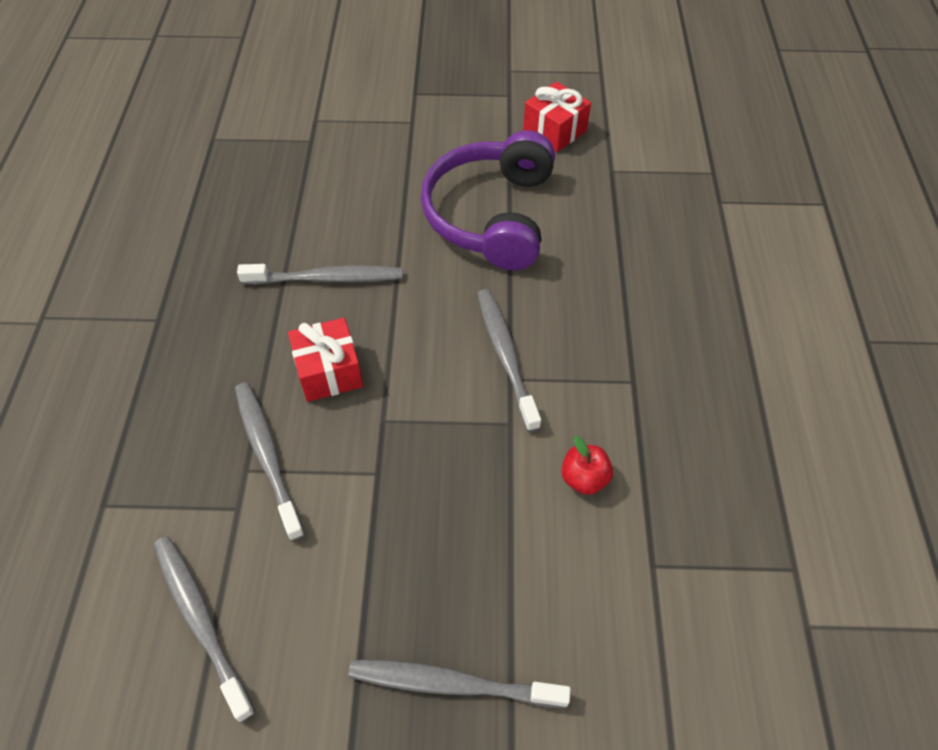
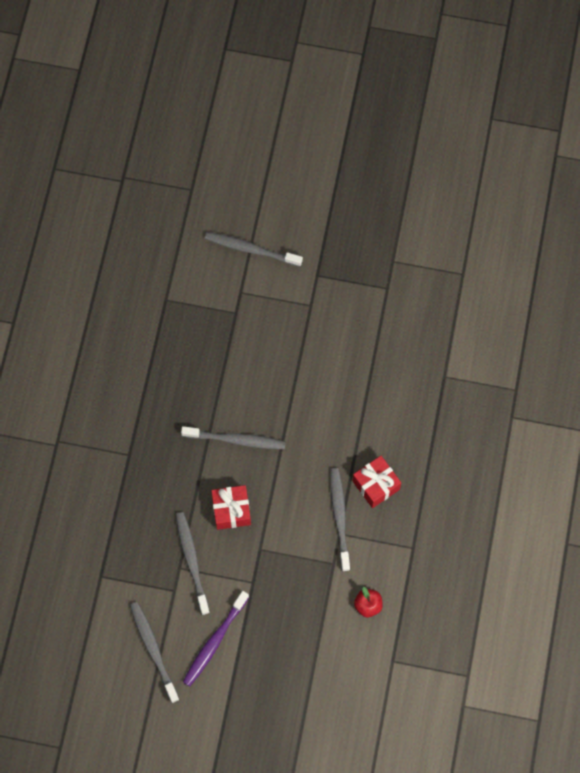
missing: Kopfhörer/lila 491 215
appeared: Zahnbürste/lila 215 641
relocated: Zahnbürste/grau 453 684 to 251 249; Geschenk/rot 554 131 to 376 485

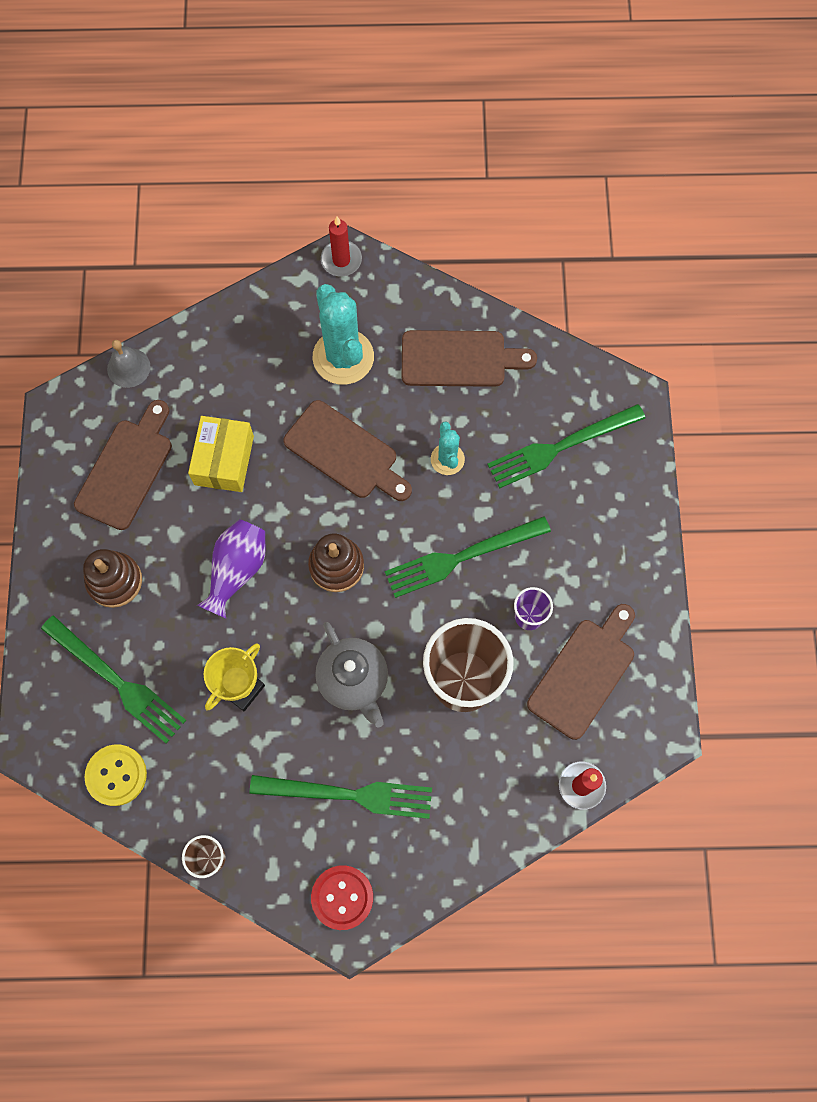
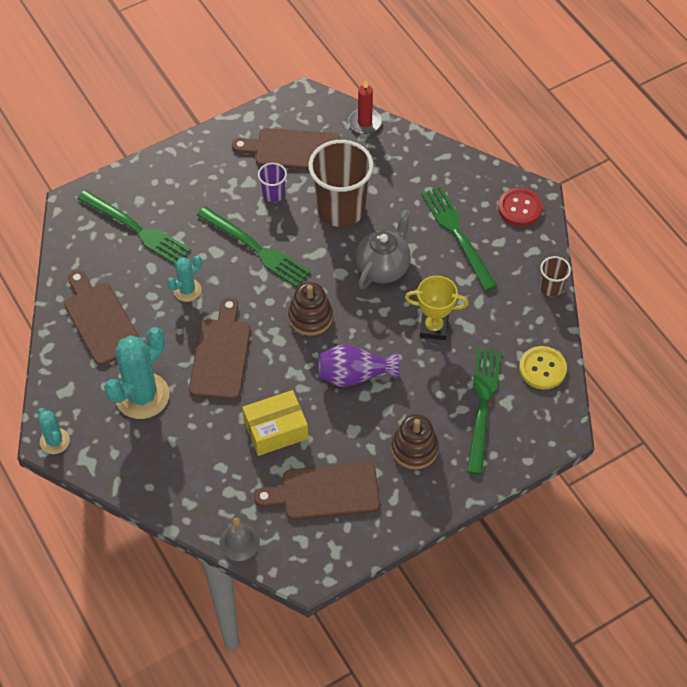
exchanged: Kerze/rot 341 260 to Kaktus/türkis 55 441

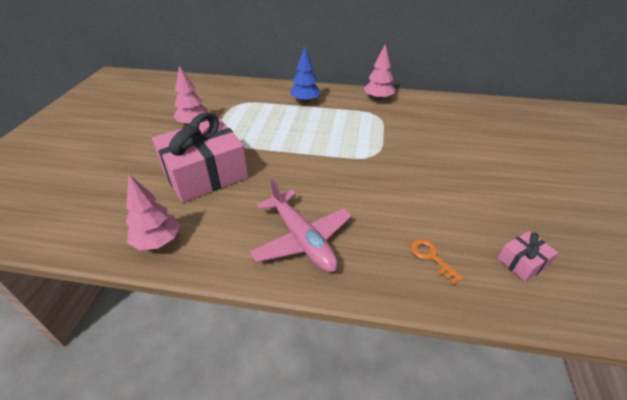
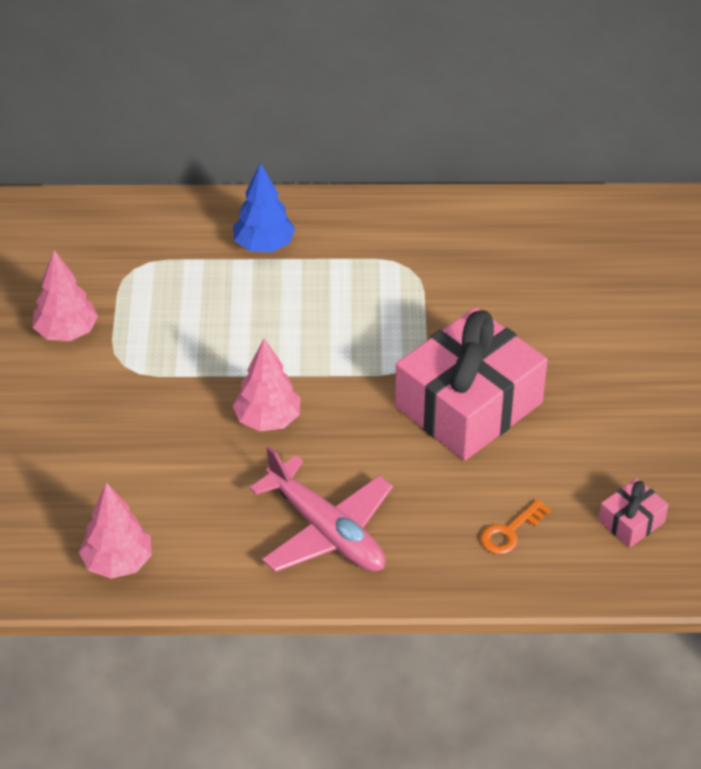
relocated: Geschenk/rosa 205 174 to 468 405; Baum/rosa 378 98 to 267 420
spun: Schlüssel/orange 431 257 = 510 532 90 degrees counterclockwise

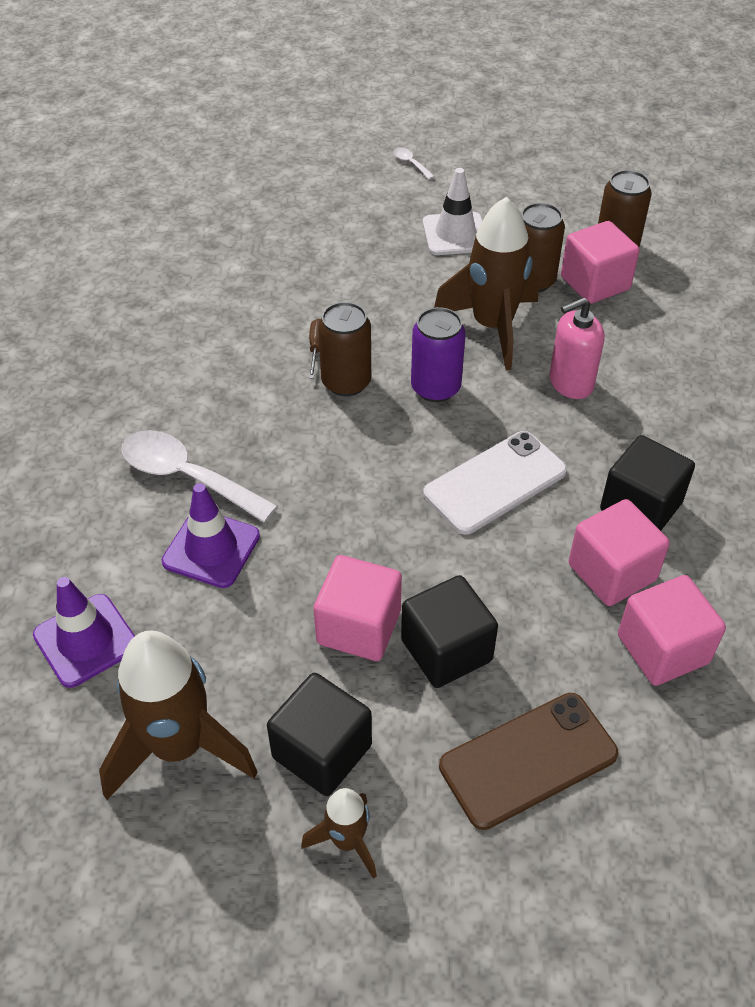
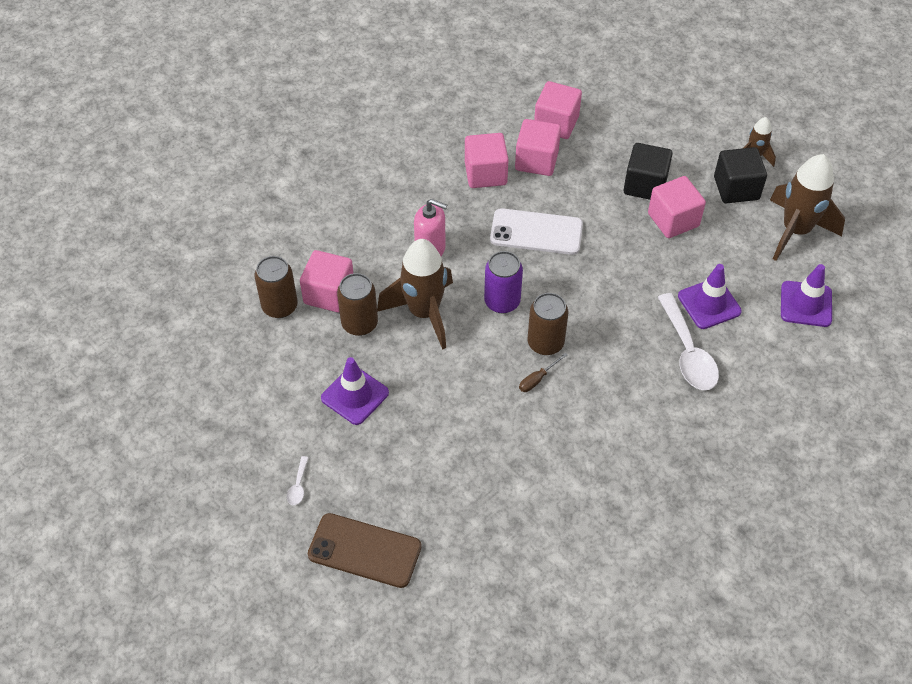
relocated: Handy/braun 528 760 to 364 550
colour: Leitkegel/weiß 455 234 to Leitkegel/lila 355 395; Kubus/schwarz 640 507 to Kubus/rosa 485 173

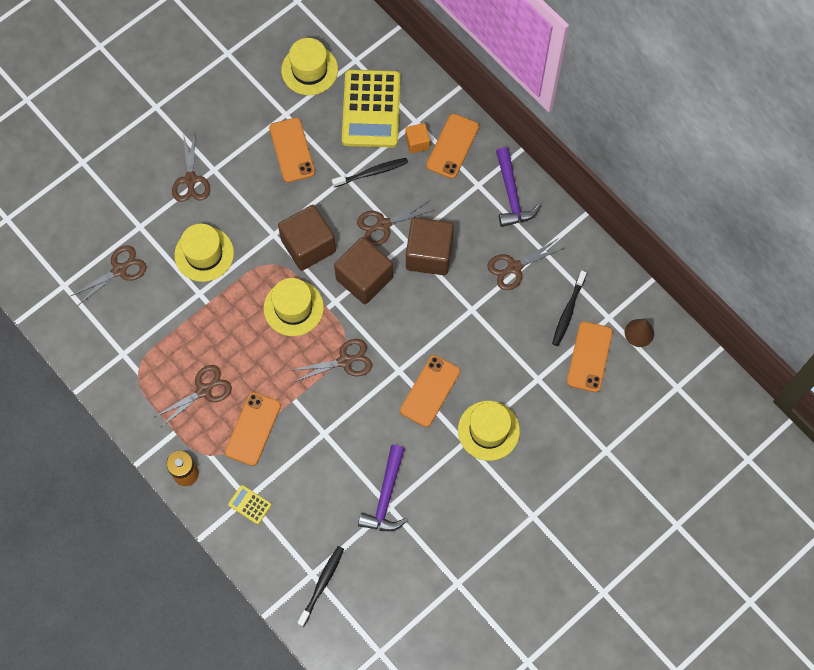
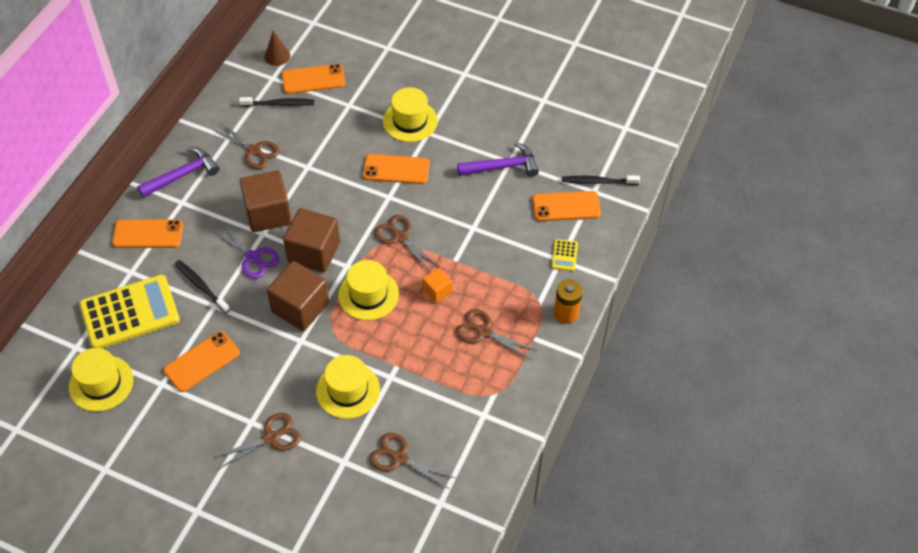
relocated: Handy/orange 253 429 to 566 206; Kubus/orange 417 143 to 437 291
colour: Schere/braun 383 224 to Schere/lila 252 257

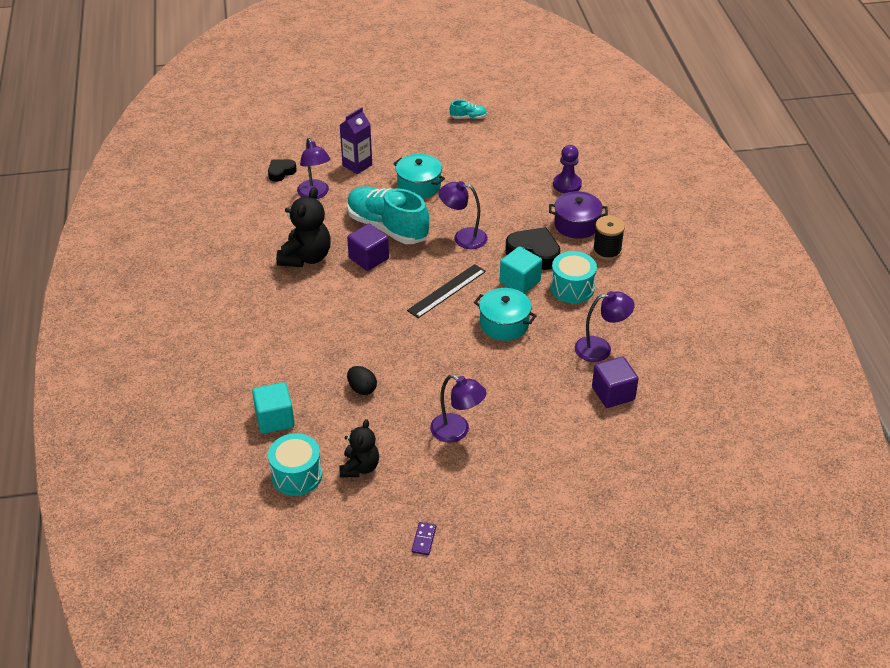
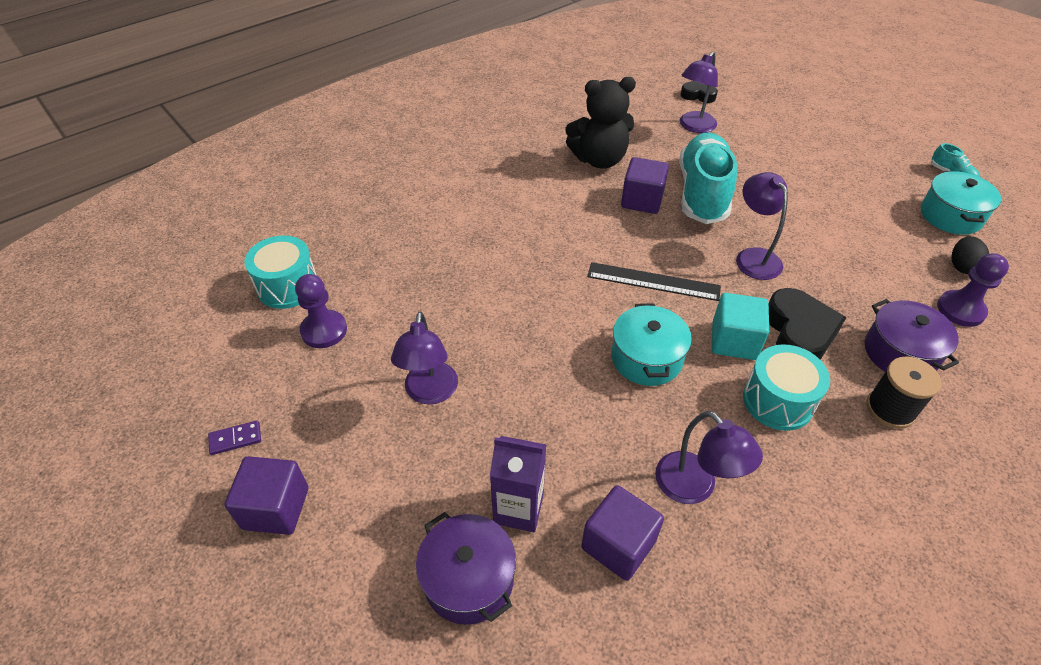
missing: Kubus/türkis 275 419
appeared: Kubus/lila 276 508; Kochtopf/lila 468 579
relocated: Getränkekarton/lila 357 165 to 518 509; Ei/schwarz 362 389 to 962 266; Kochtopf/türkis 419 186 to 950 216
exchanged: Teddybär/schwarz 360 467 to Bauer/lila 324 330

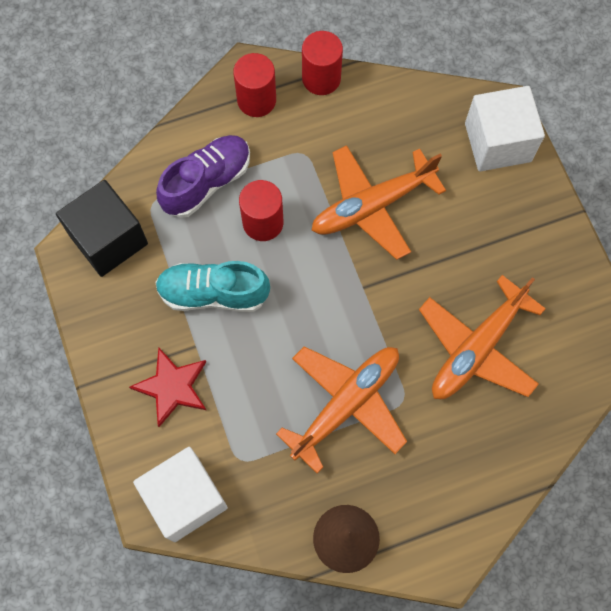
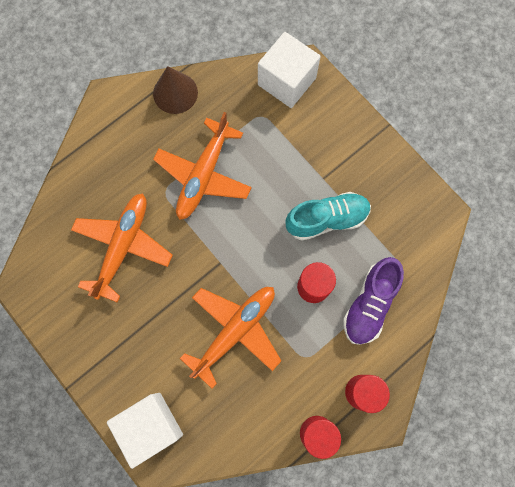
missing: Kubus/schwarz 108 239; Stern/rot 172 387

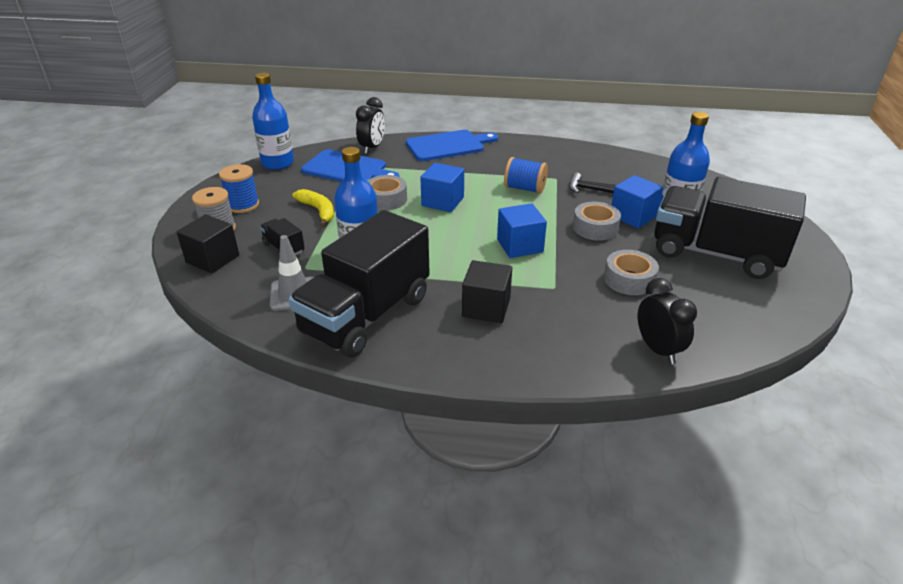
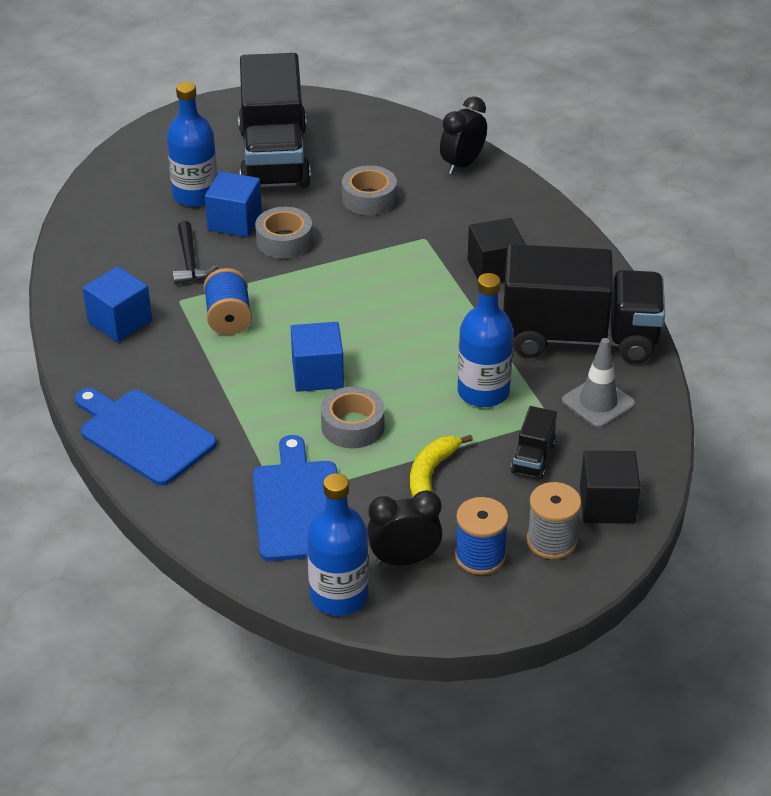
relocated: Wecker/schwarz 372 148 to 404 560; Kubus/blau 520 245 to 120 321

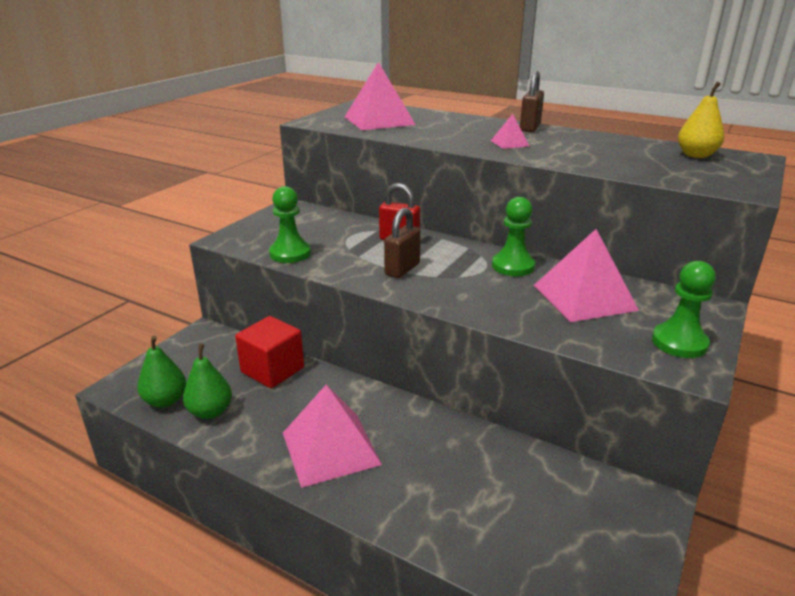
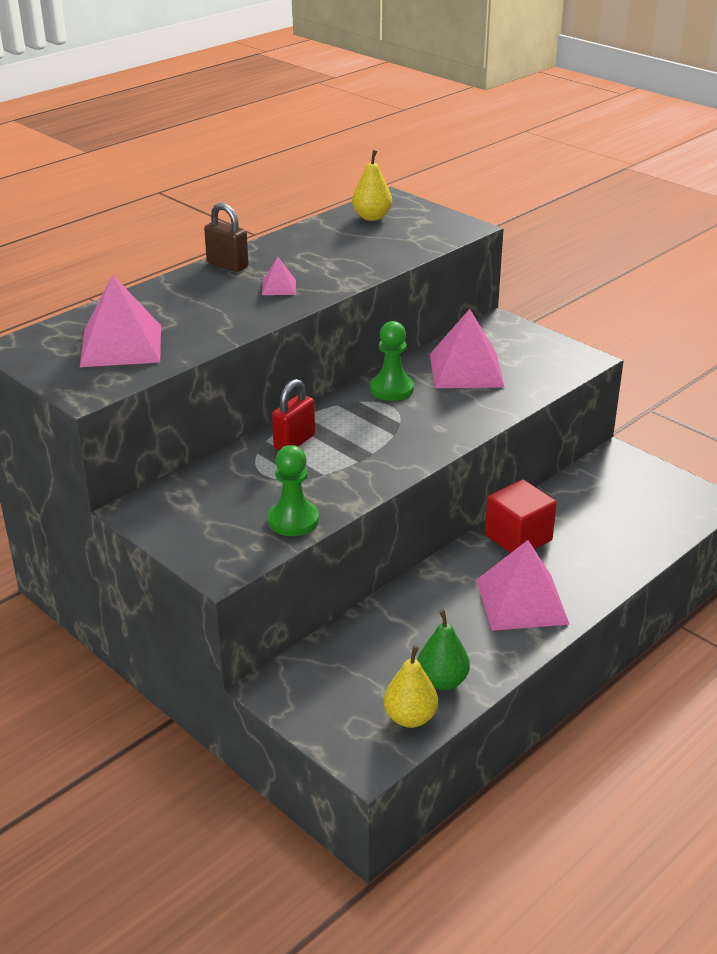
missing: Vorhängeschloss/braun 402 269; Bauer/grün 679 342
relocated: Kubus/rot 272 370 to 518 538
colour: Birne/grün 165 400 to Birne/gelb 410 718

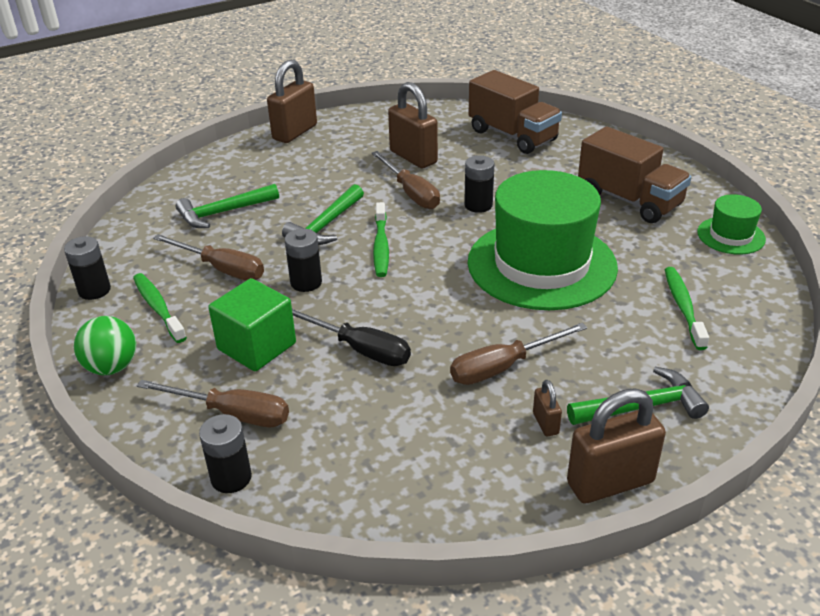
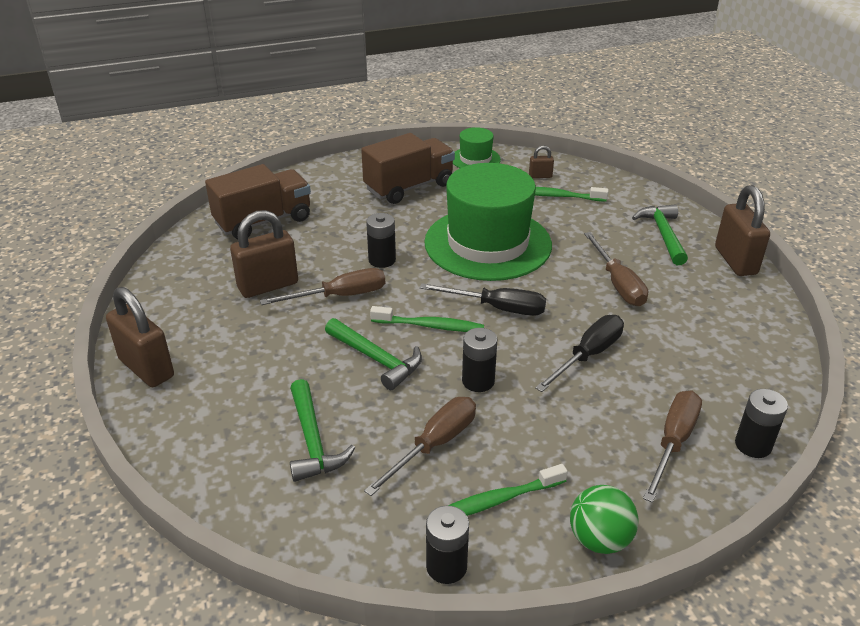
missing: Kubus/grün 257 346
appeared: Schraubenzieher/schwarz 497 308
relocated: Vorhängeschloss/braun 545 423 to 540 176

